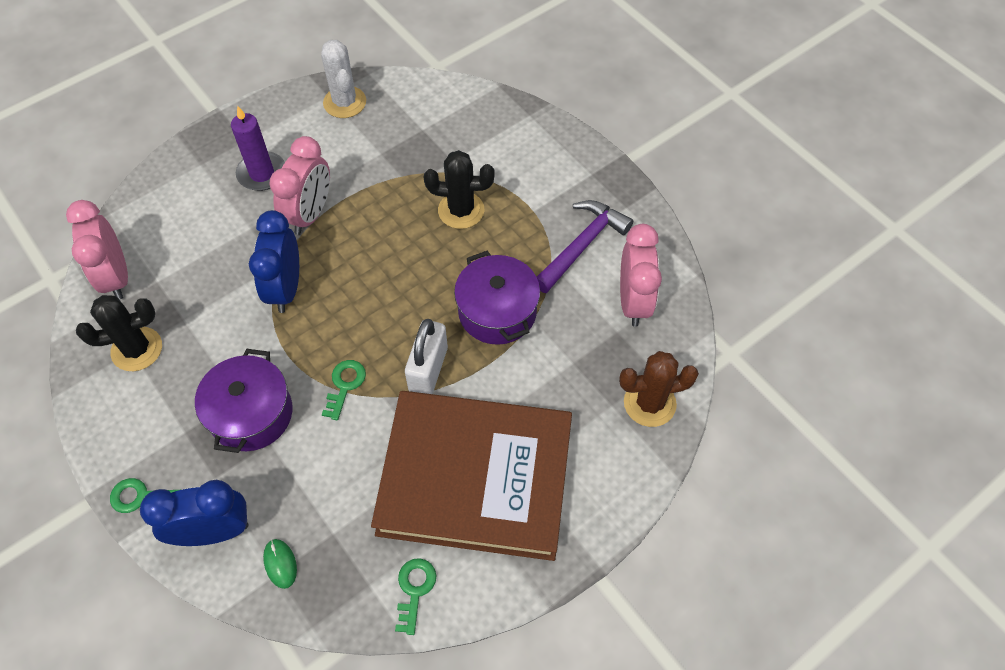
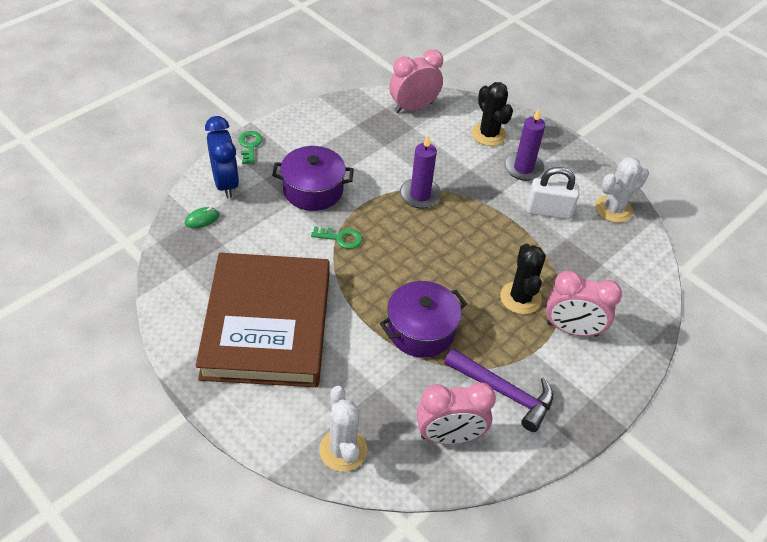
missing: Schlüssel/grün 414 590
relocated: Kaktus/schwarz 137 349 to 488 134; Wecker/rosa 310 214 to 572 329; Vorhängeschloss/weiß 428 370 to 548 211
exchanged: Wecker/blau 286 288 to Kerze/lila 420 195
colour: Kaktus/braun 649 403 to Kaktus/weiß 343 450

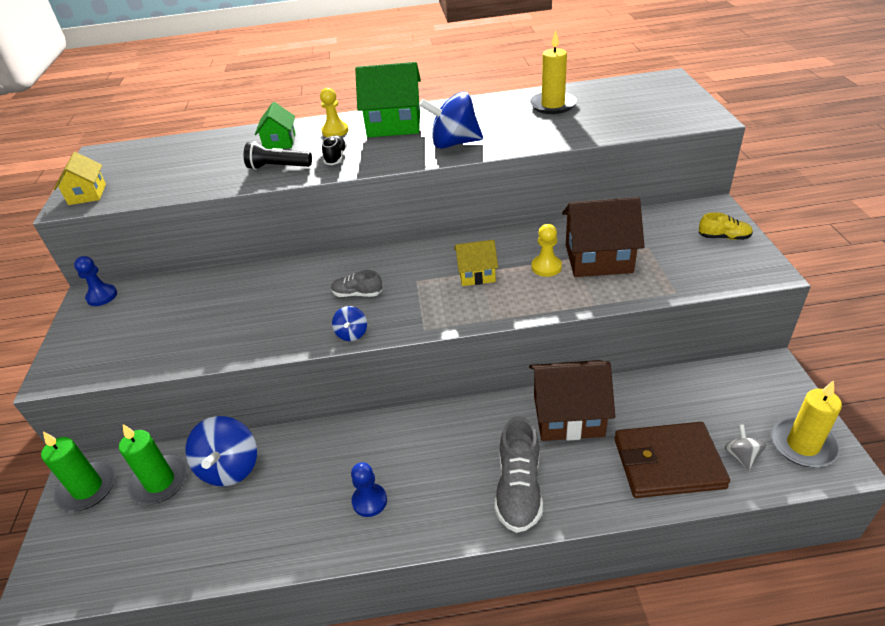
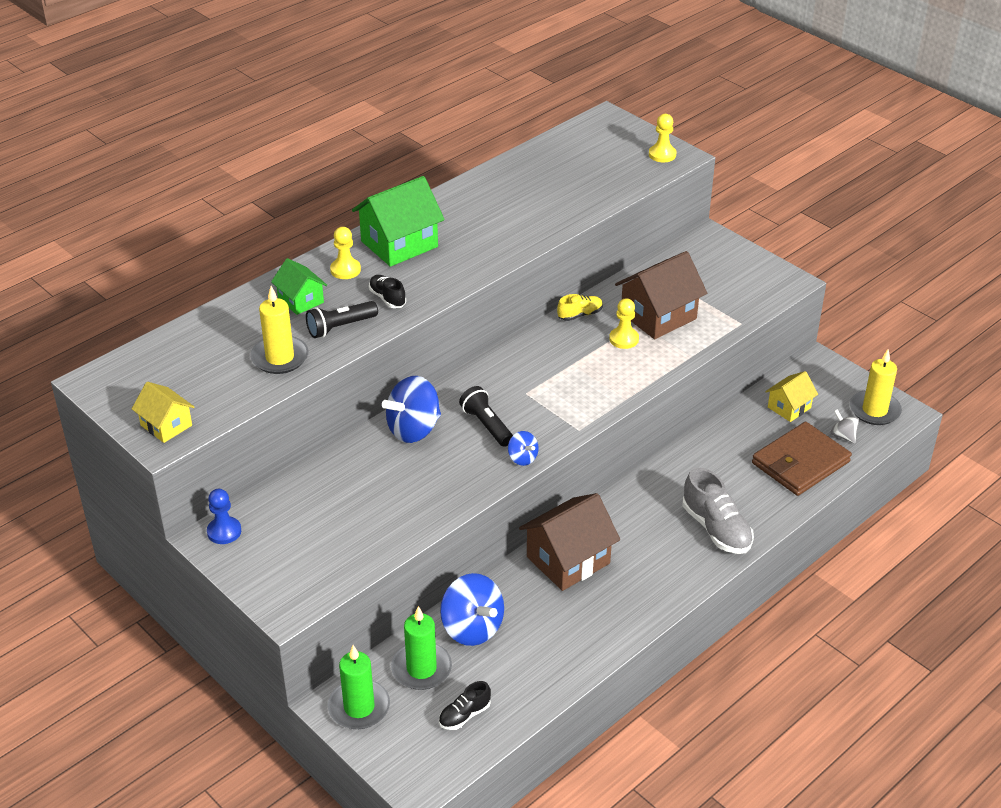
missing: Bauer/blau 369 501
appeared: Schuh/schwarz 464 715; Bauer/gelb 662 155
relocated: Kreisel/blau 454 143 to 413 429; Haus/gelb 476 274 to 789 407; Haus/braun 568 416 to 568 560; Kerze/gelb 553 105 to 280 358; Schuh/gelb 724 237 to 580 315
exchanged: Schuh/grau 357 294 to Taschenlampe/schwarz 486 425

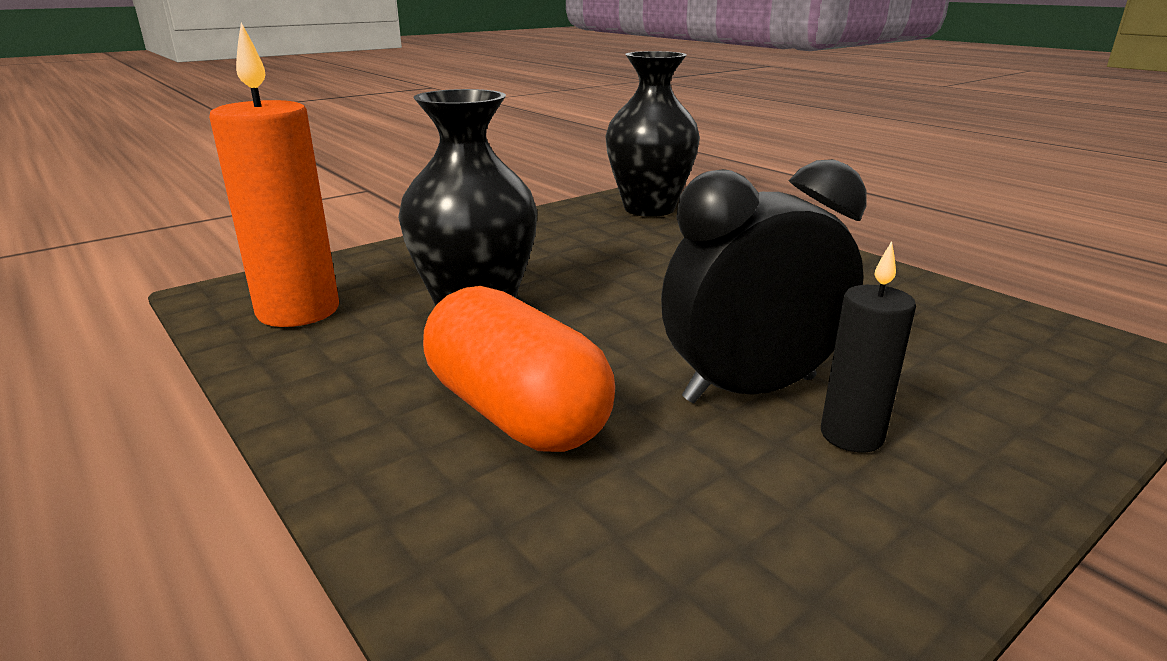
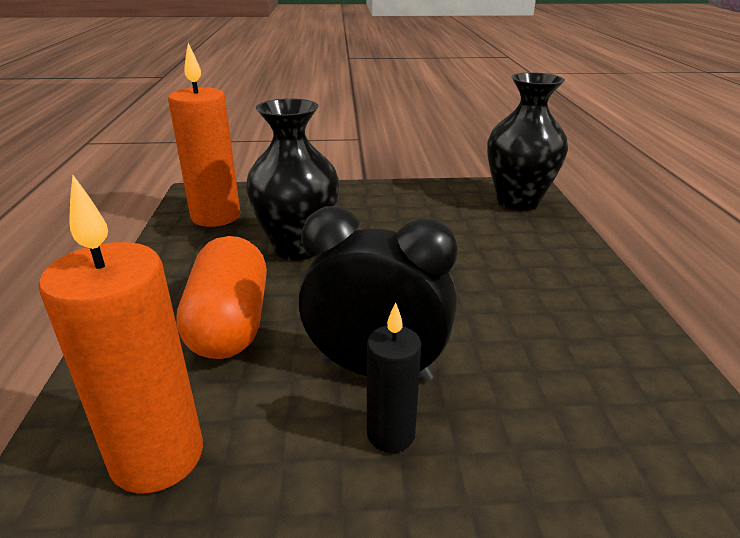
appeared: Kerze/orange 157 457

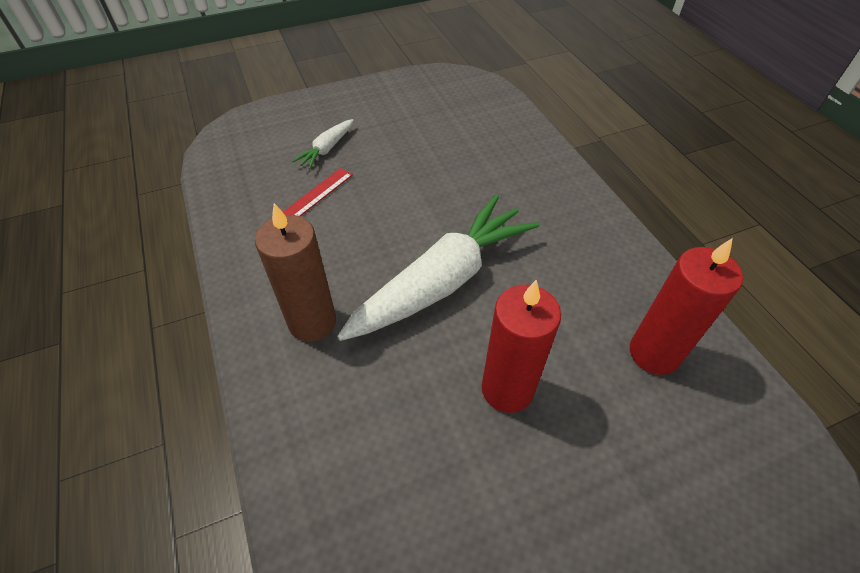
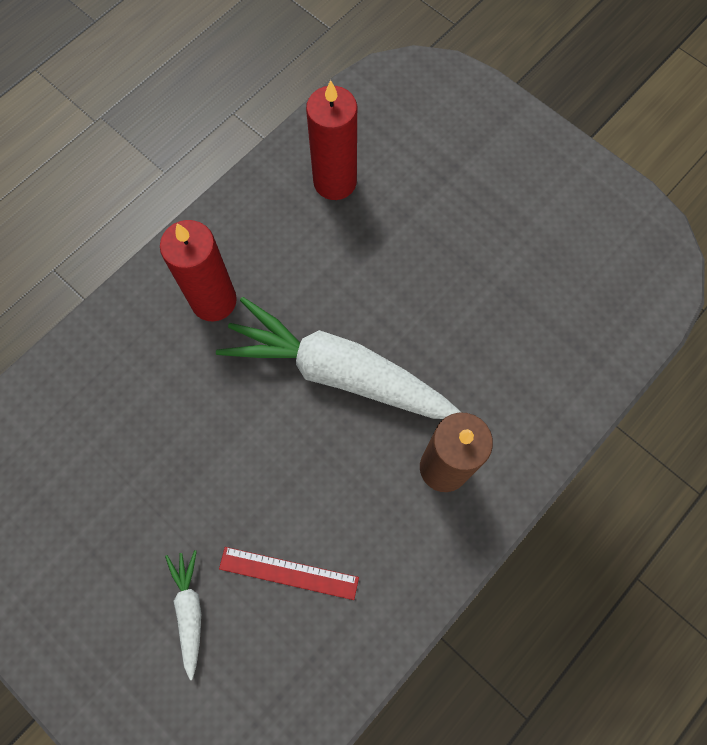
relocated: Kerze/rot 507 389 to 214 301
spun: Karotte/weiß 326 149 = 189 610 105 degrees counterclockwise

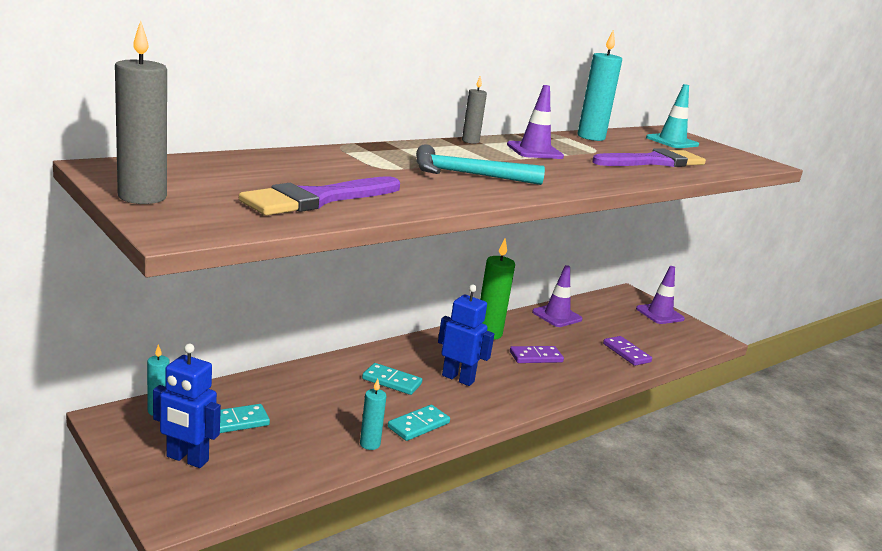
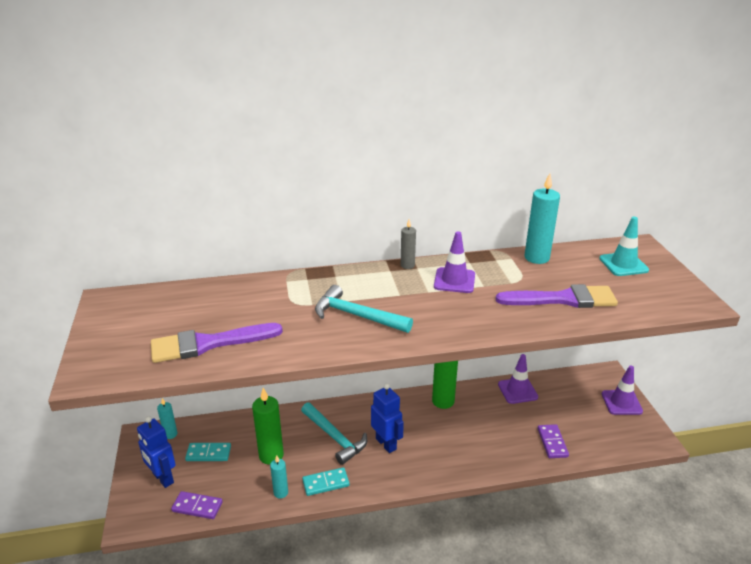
missing: Kerze/grau 142 197
appeared: Kerze/grün 271 455
relocated: Dominostein/lila 536 357 to 197 507
exchanged: Dominostein/türkis 392 381 to Hammer/türkis 334 437

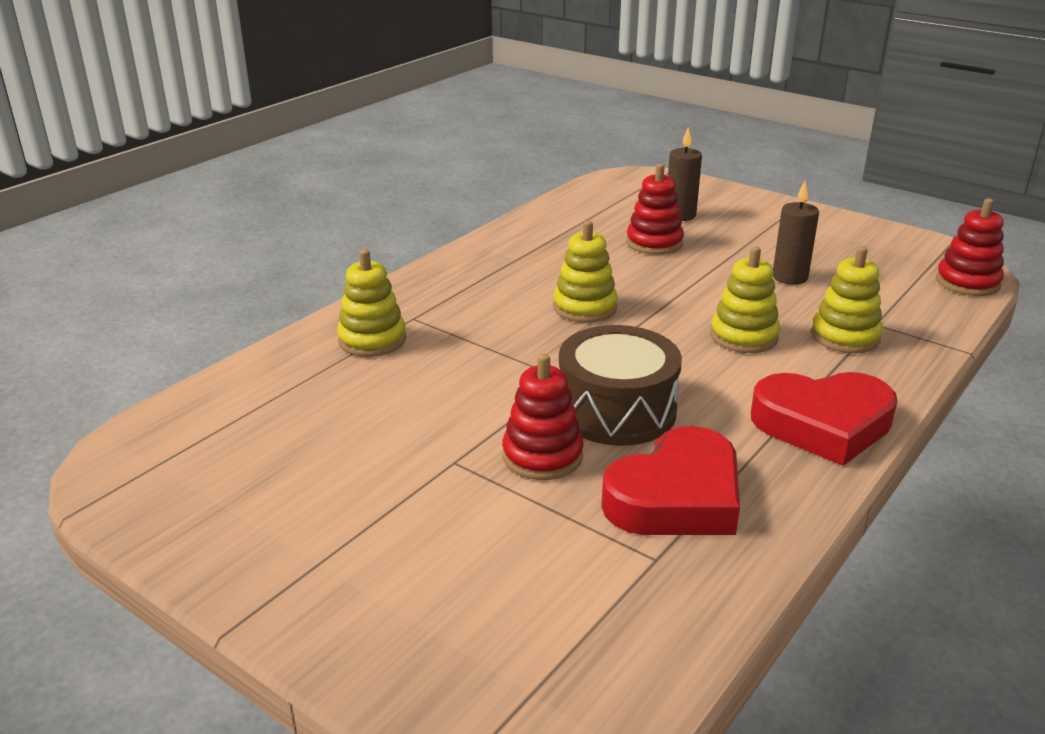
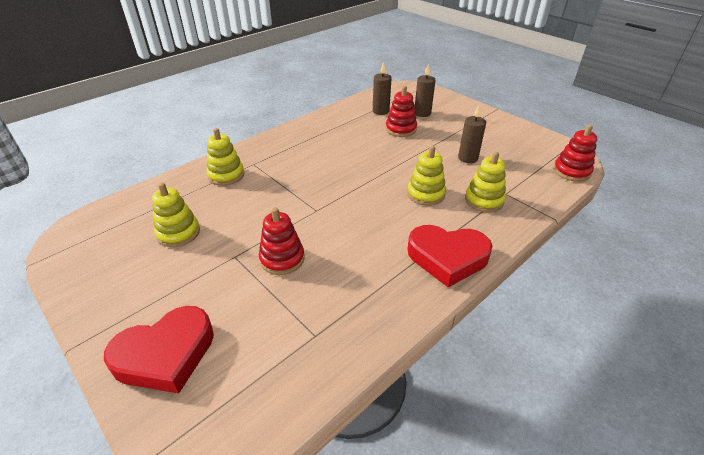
missing: Trommel/braun 616 410
appeared: Kerze/braun 381 111
relocated: Stapelspielzeug/gelb 585 307 to 178 233; Herz/rot 676 497 to 166 354

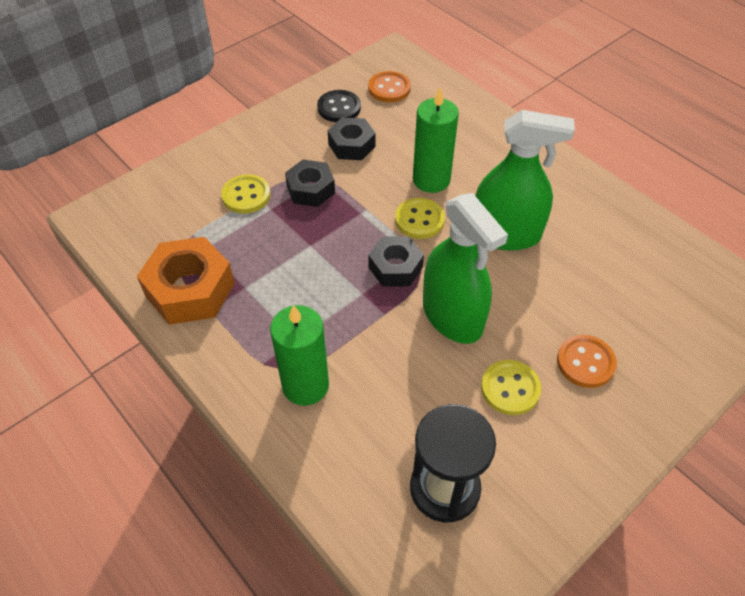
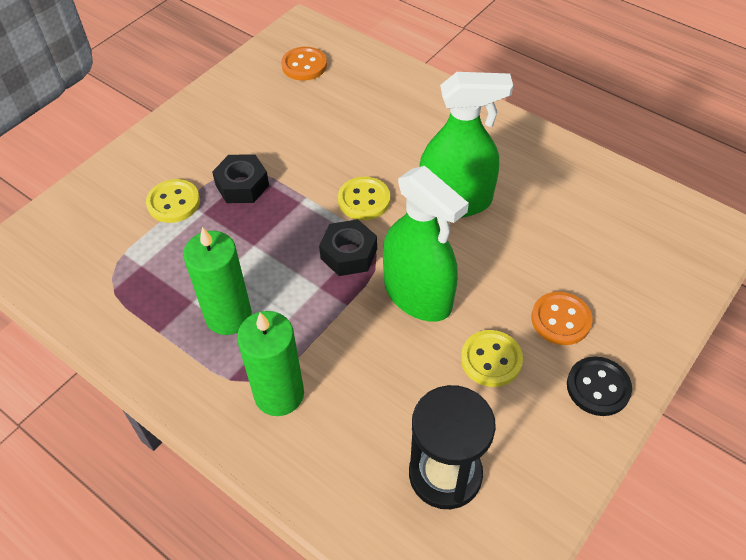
missing: Sechskantmutter/orange 190 289; Sechskantmutter/schwarz 351 145
relocated: Knopf/schwarz 339 108 to 598 387; Kerze/grün 431 180 to 228 316

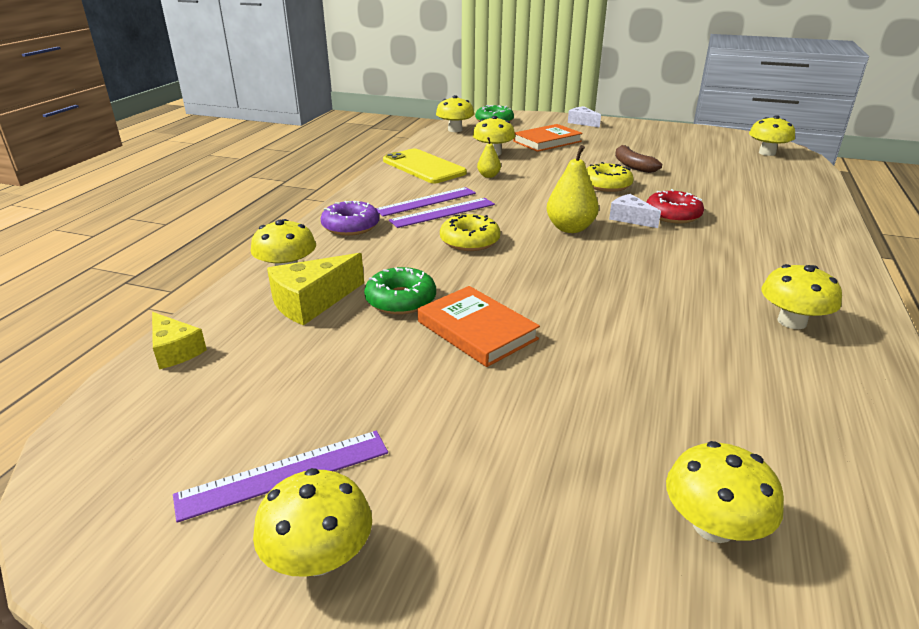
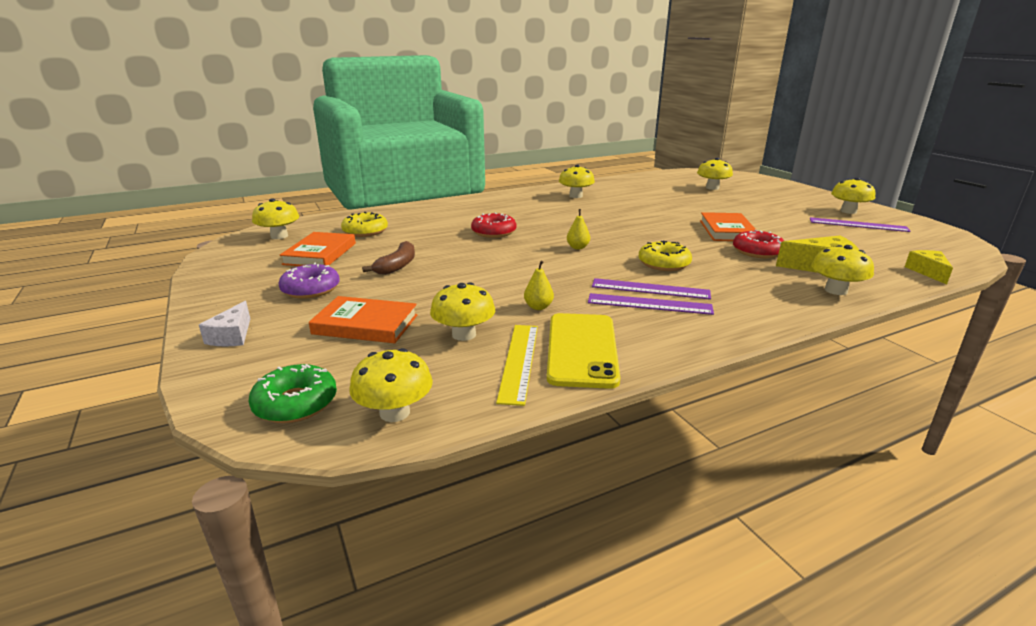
missing: Käse/weiß 630 218
appeared: Buch/orange 320 254; Lineal/gelb 519 361
relocated: Donut/lila 351 226 to 311 289; Donut/gelb 606 185 to 365 231
colour: Donut/grün 401 300 to Donut/rot 757 251
size: Birne/gelb 570 228 = 578 247 x0.56

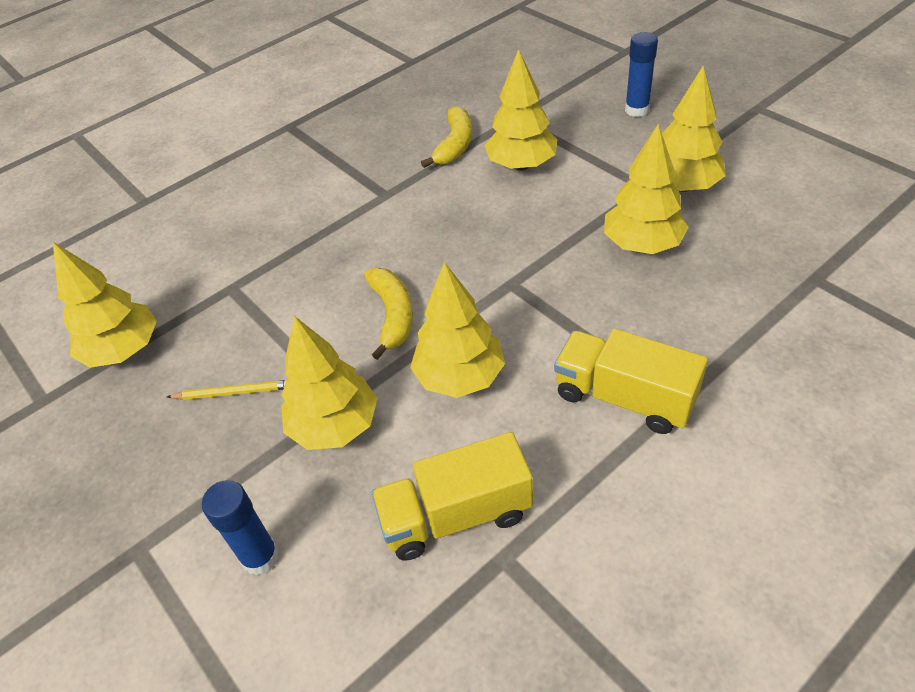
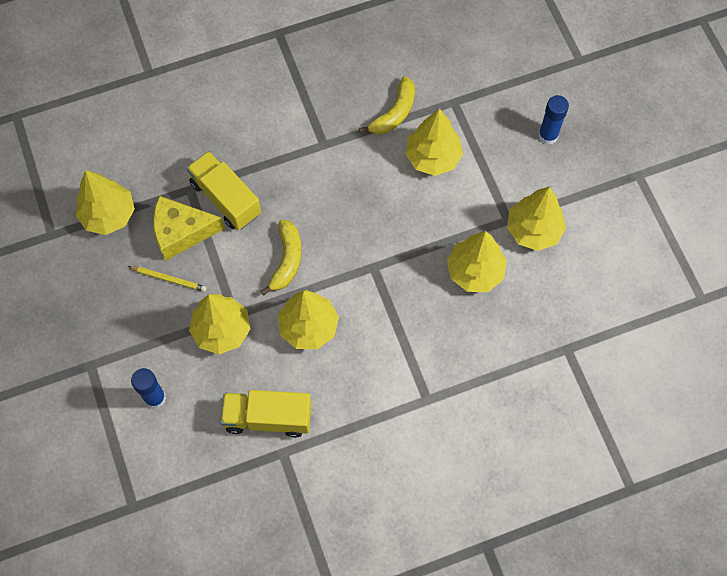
appeared: Käse/gelb 181 232
relocated: Lastwagen/gelb 624 397 to 226 198

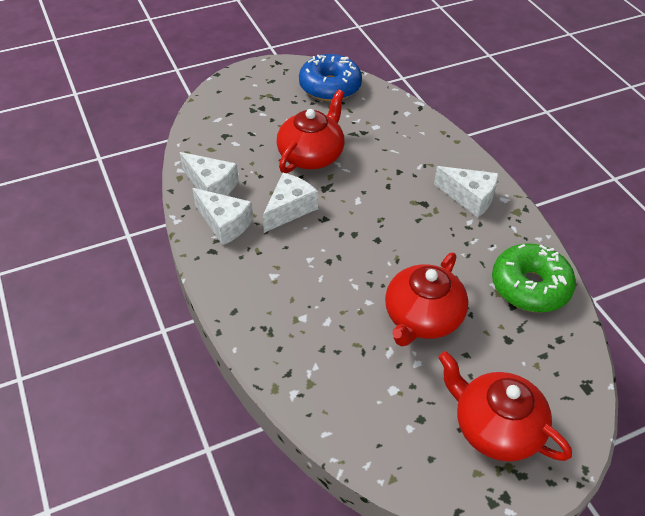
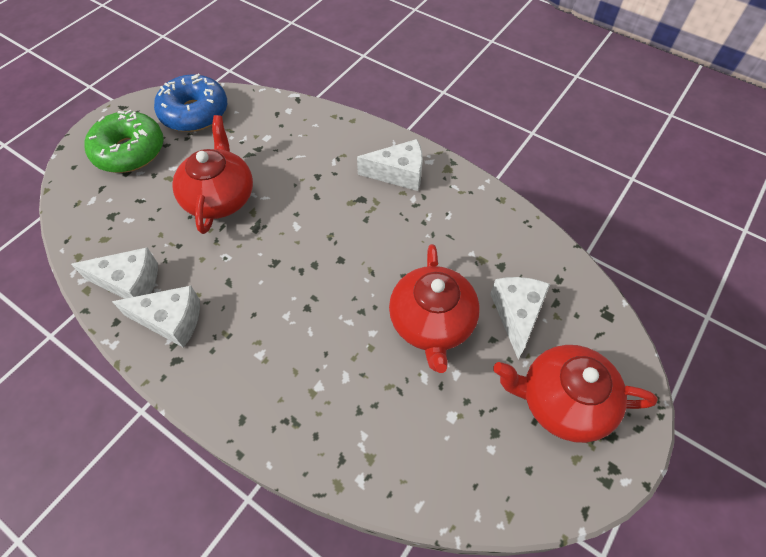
relocated: Käse/weiß 289 209 to 516 314; Donut/grün 530 286 to 129 151

